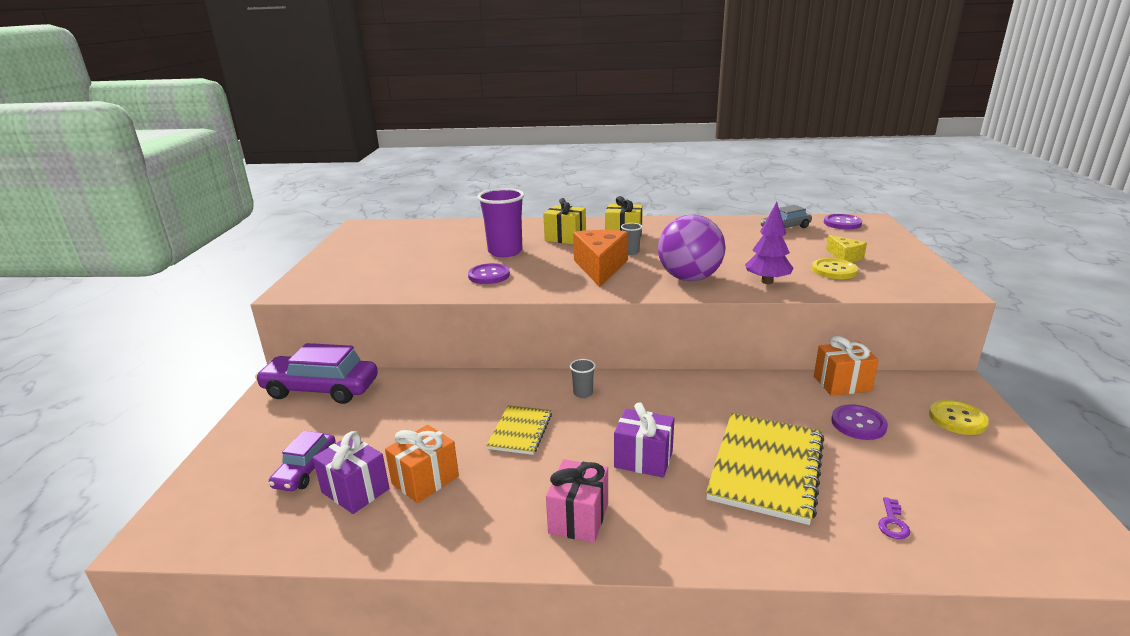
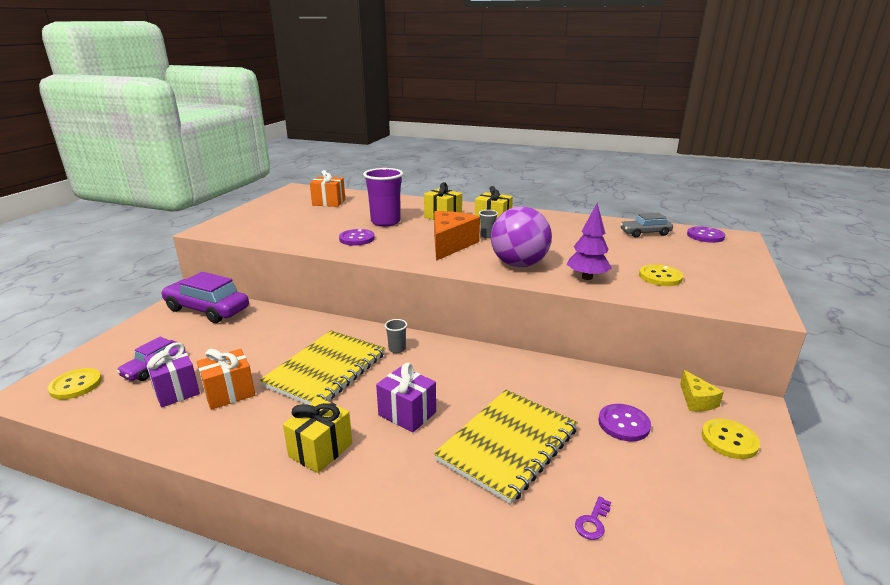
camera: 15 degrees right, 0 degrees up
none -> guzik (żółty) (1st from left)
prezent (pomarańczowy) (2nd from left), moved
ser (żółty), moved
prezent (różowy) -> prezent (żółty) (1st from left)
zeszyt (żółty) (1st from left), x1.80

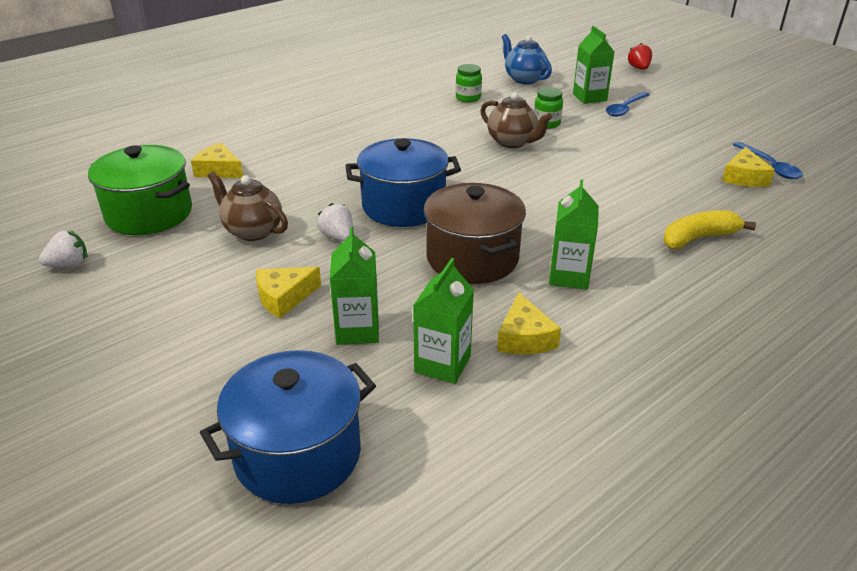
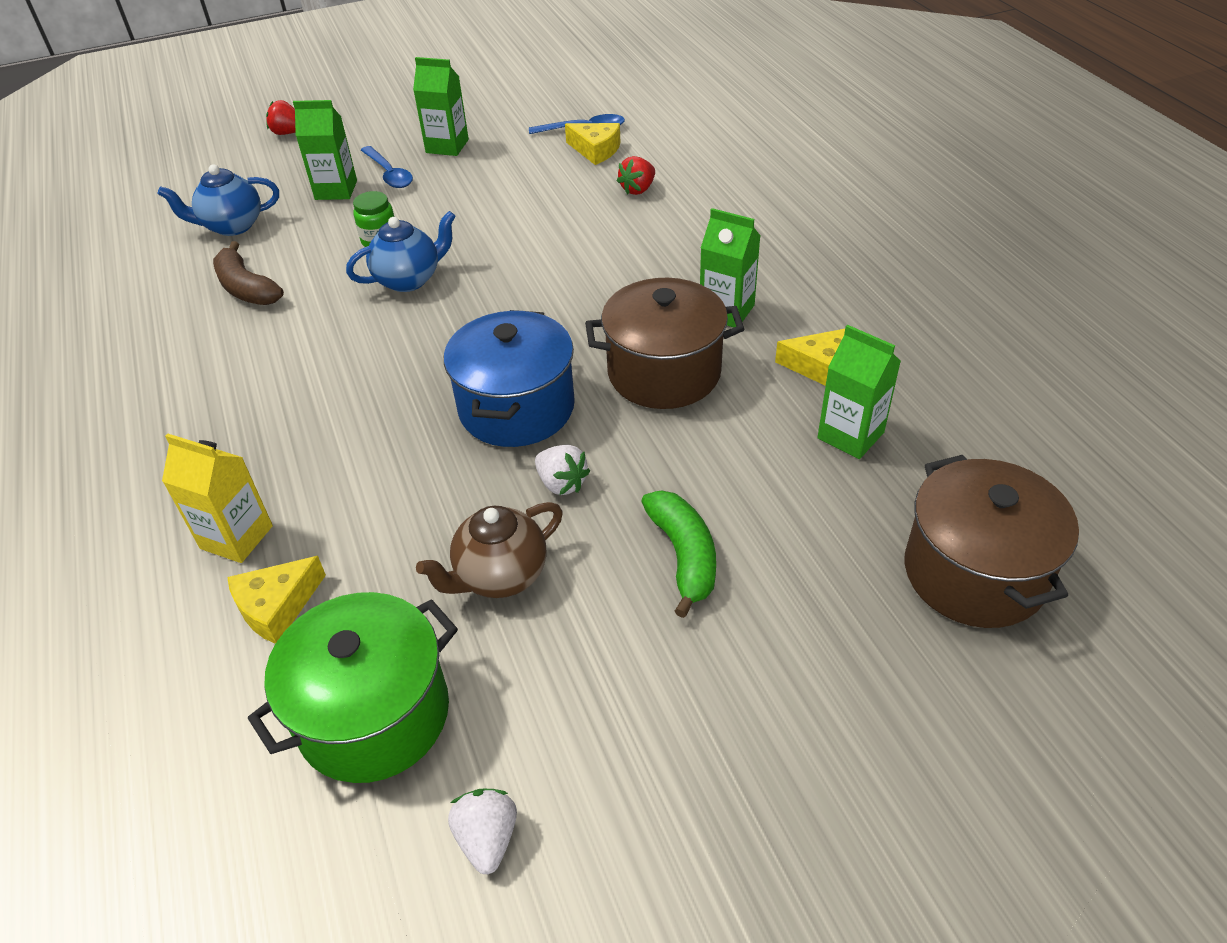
camera: 70 degrees left, 10 degrees up
banan (żółty) -> none
none -> karton mleka (żółty)
none -> truskawka (czerwony) (2nd from left)
karton mleka (zielony) (1st from left in the first image) -> karton mleka (zielony) (2nd from left), moved
ser (żółty) (2nd from left) -> banan (zielony)
słoik (zielony) (1st from left) -> banan (brązowy)
garnek (niebieski) (1st from left) -> garnek (brązowy) (2nd from left)
imbryk (brązowy) (2nd from left) -> imbryk (niebieski) (2nd from left)
truskawka (biały) (2nd from left), 120 degrees counterclockwise

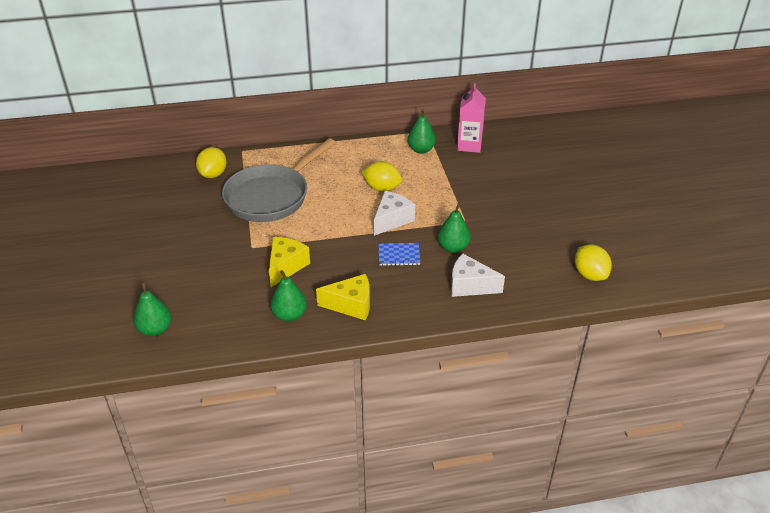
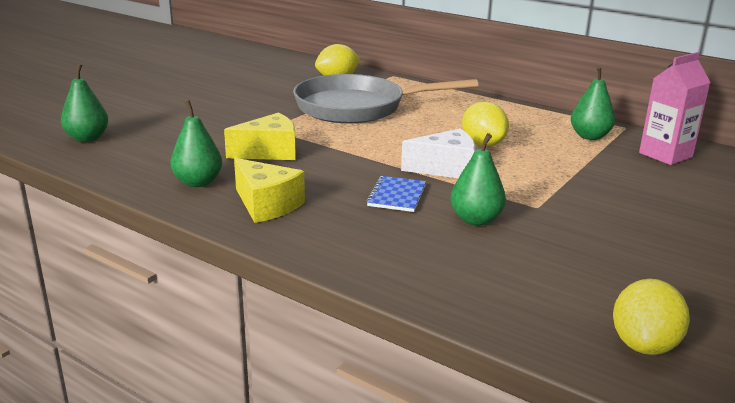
camera: 45 degrees right, 15 degrees down
ser (biały) (2nd from left) -> none
zeszyt (niebieski), 60 degrees clockwise

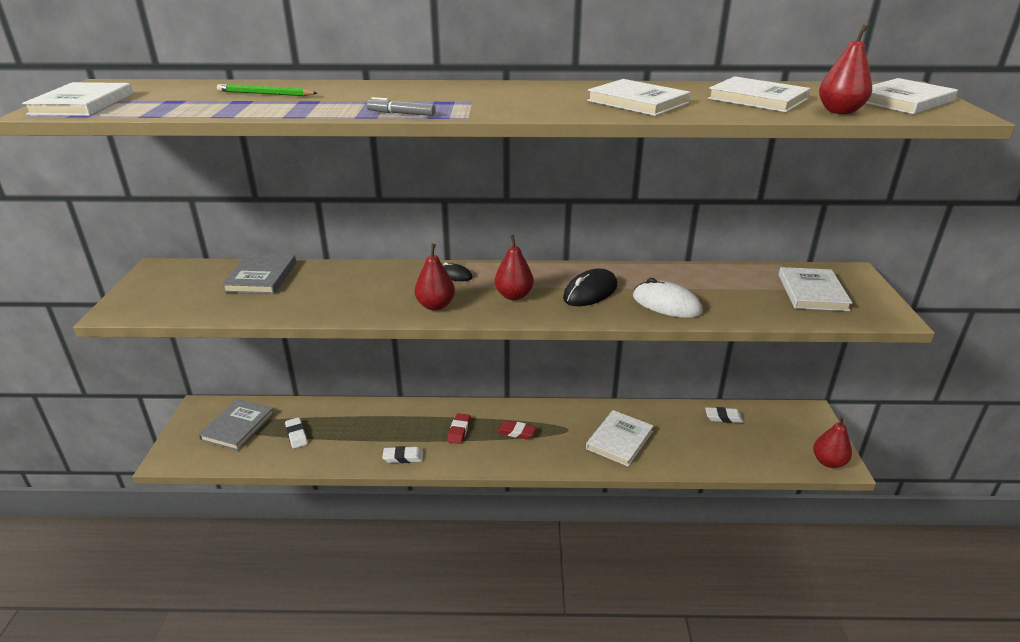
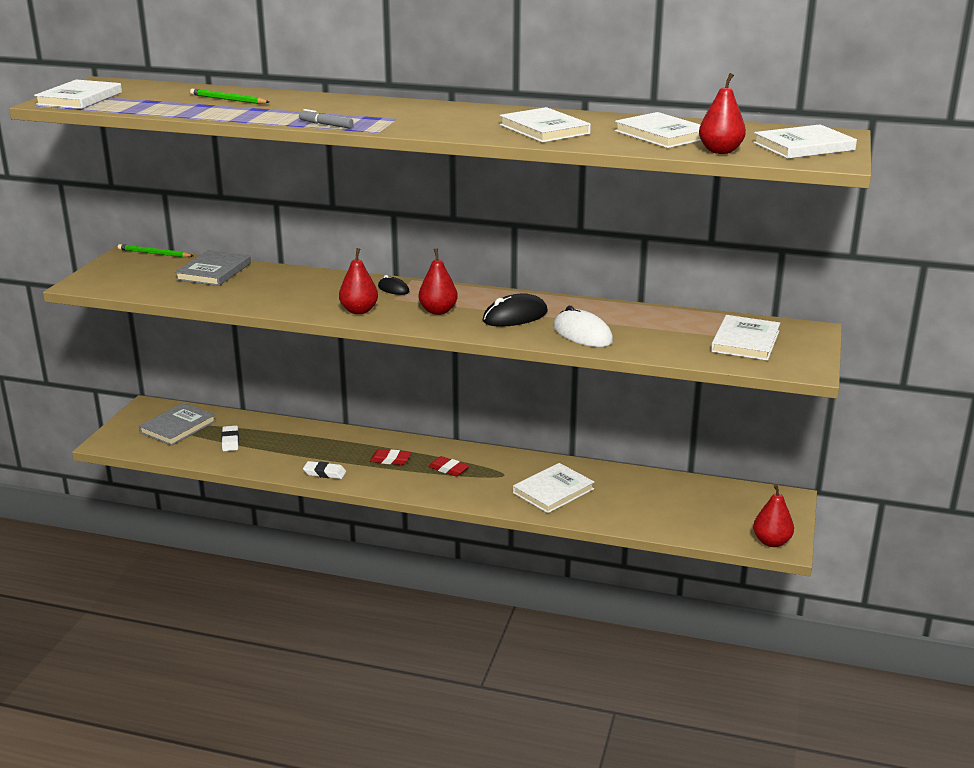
camera: 15 degrees right, 5 degrees down
gumka do mazania (biały) (3rd from left) -> none
none -> ołówek (zielony) (1st from left)
gumka do mazania (czerwony) (1st from left), 75 degrees clockwise

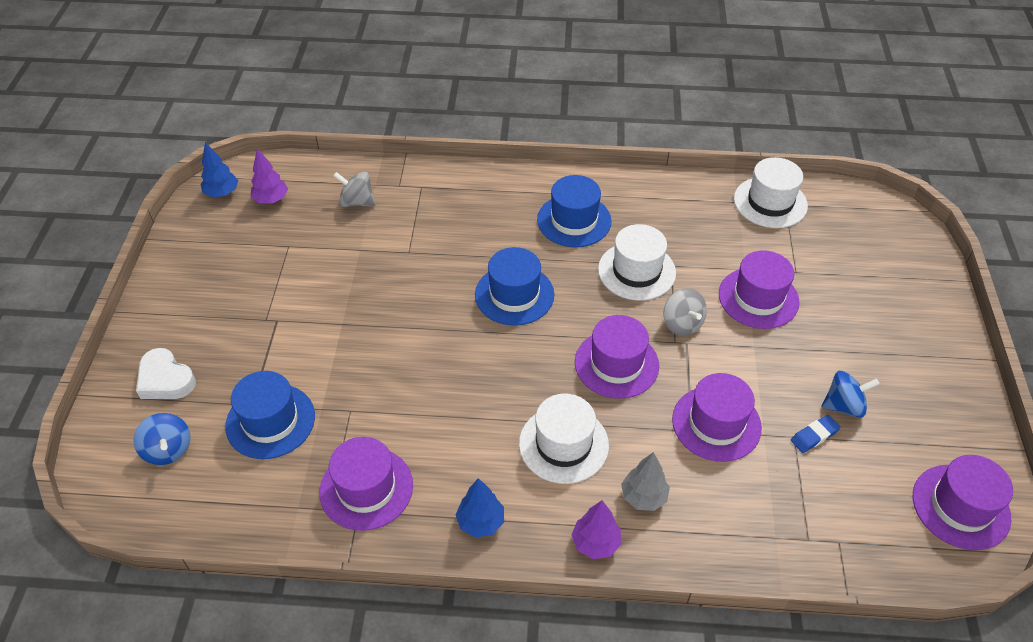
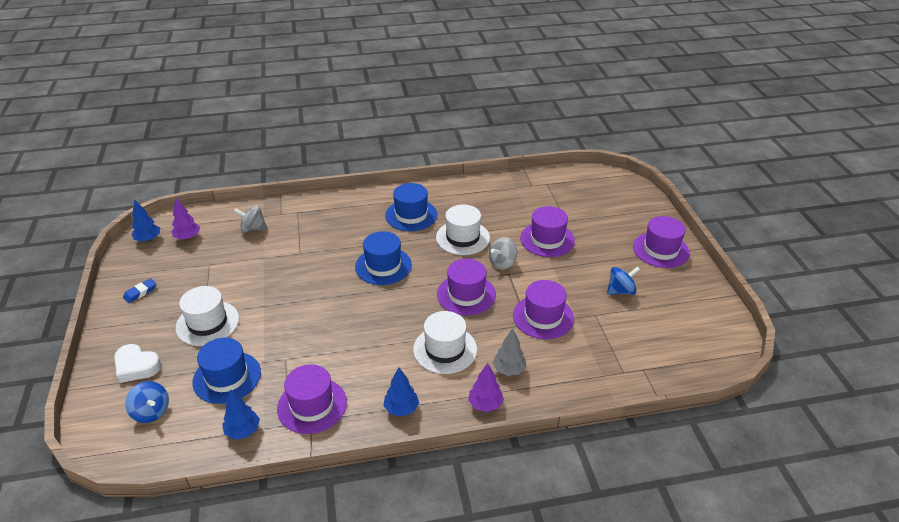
camera: 15 degrees left, 10 degrees down
none -> drzewko (niebieski) (2nd from left)
kapelusz (biały) (3rd from left in the first image) -> kapelusz (biały) (1st from left), moved
gumka do mazania (niebieski), moved
kapelusz (fioletowy) (5th from left), moved
bączek (szary) (2nd from left), 90 degrees clockwise

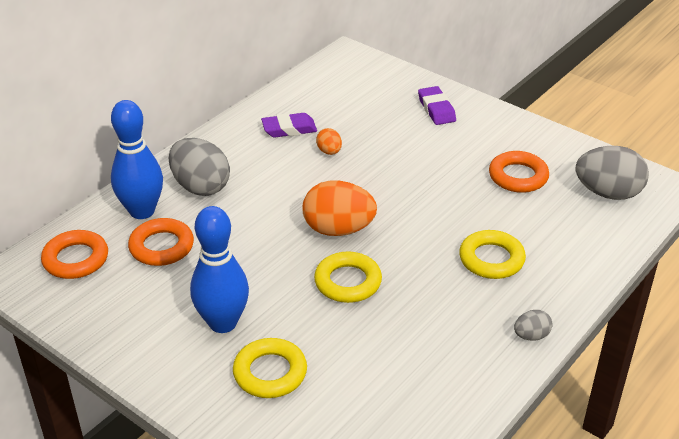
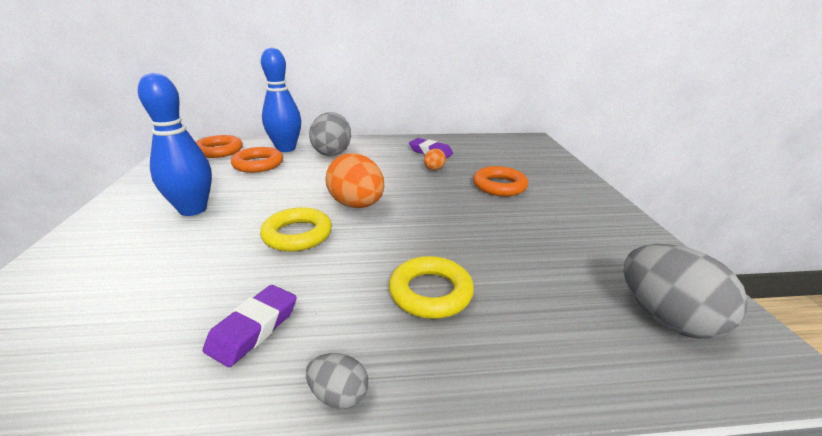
camera: 45 degrees right, 10 degrees down
pierścień (żółty) (1st from left) -> none
gumka do mazania (fioletowy) (2nd from left in the first image) -> gumka do mazania (fioletowy) (1st from left), moved
pierścień (pomarańczowy) (3rd from left), moved

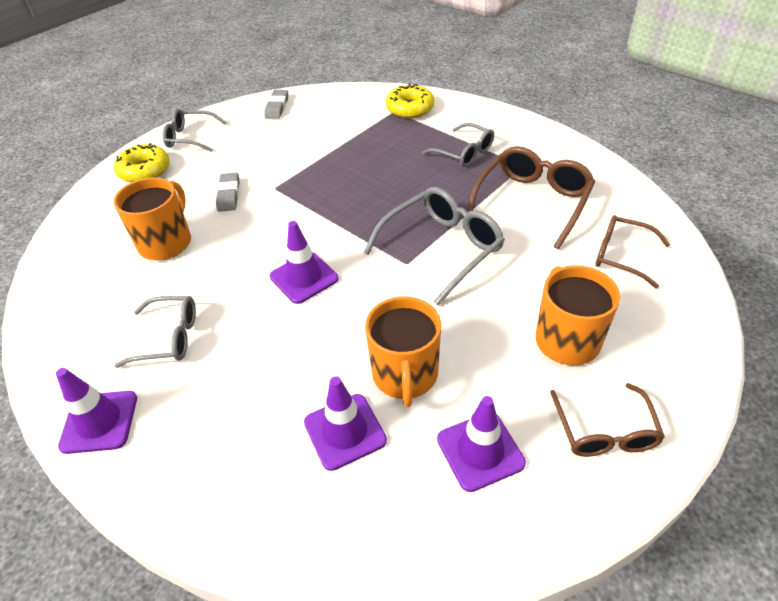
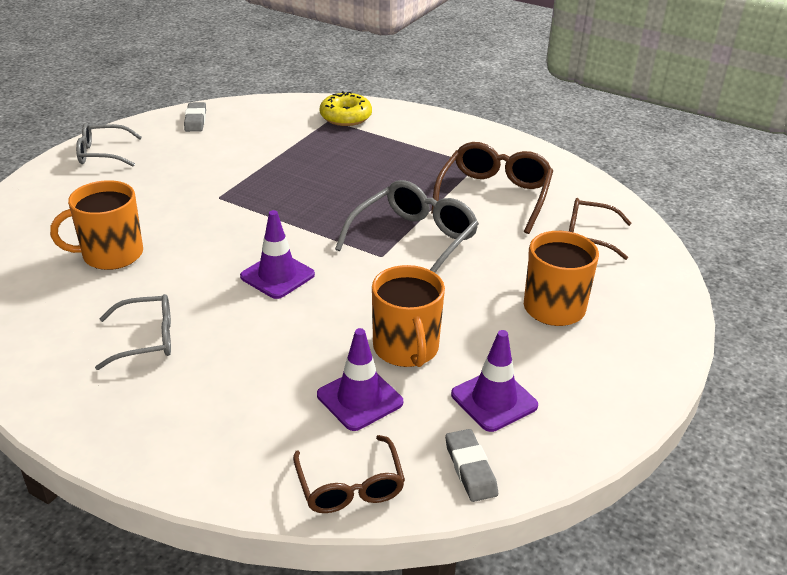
camera: 15 degrees left, 10 degrees down
pachołek (fioletowy) (1st from left) -> none
donut (żółty) (1st from left) -> none
okulary (szary) (4th from left) -> none
gumka do mazania (szary) (1st from left in the first image) -> gumka do mazania (szary) (2nd from left), moved
okulary (brązowy) (2nd from left in the first image) -> okulary (brązowy) (1st from left), moved
kubek (pomarańczowy) (1st from left), 120 degrees counterclockwise

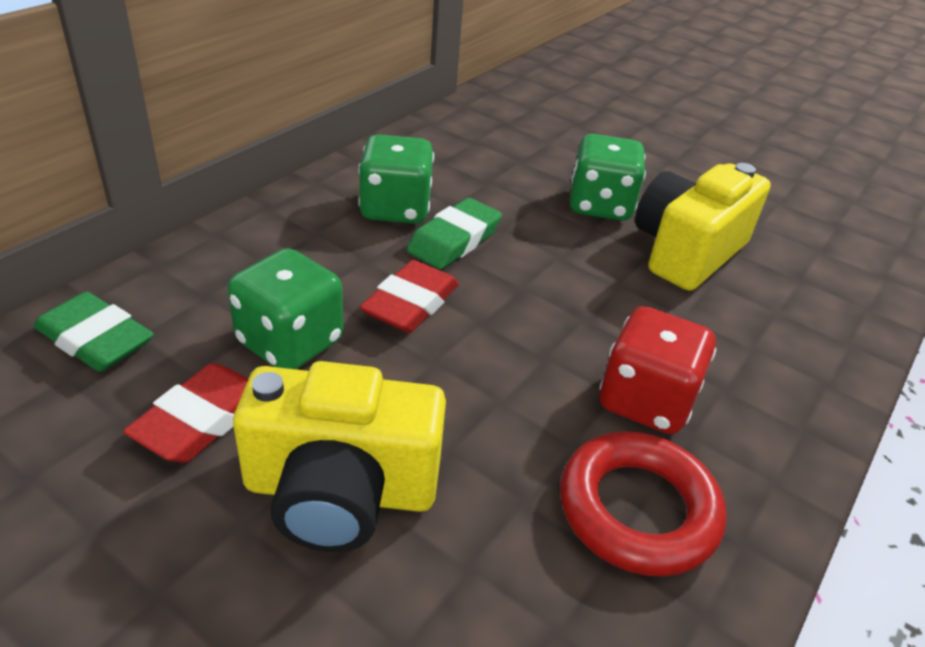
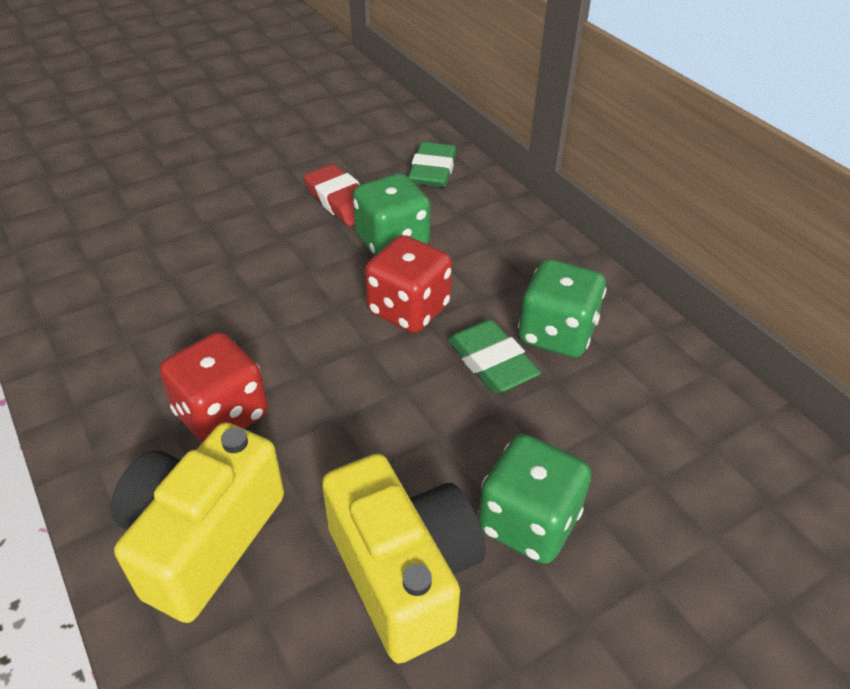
camera: 115 degrees right, 5 degrees up
pierścień (czerwony) -> none
aparat fotograficzny (żółty) (1st from left), moved
gumka do mazania (czerwony) (2nd from left) -> kostka do gry (czerwony) (2nd from left)
gumka do mazania (zielony) (1st from left), 45 degrees counterclockwise

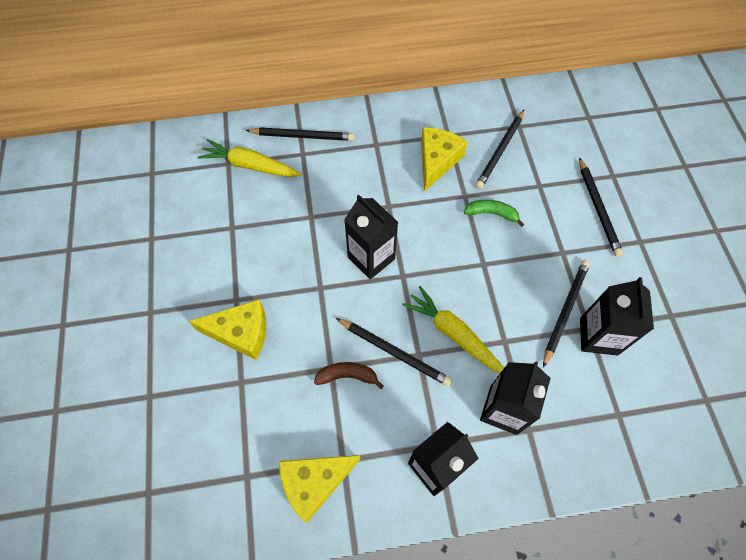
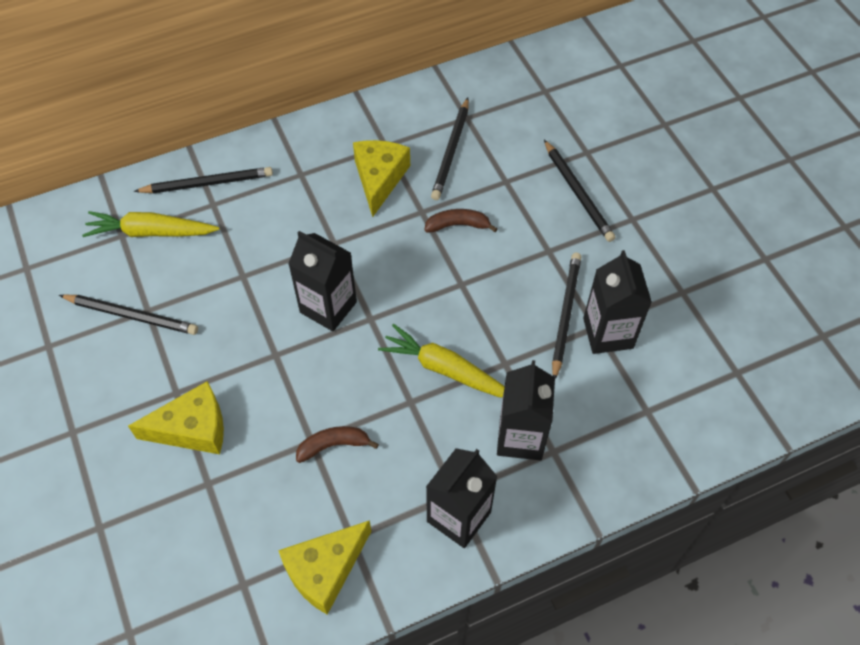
camera: 15 degrees left, 5 degrees down
ołówek (czarny) (2nd from left in the first image) -> ołówek (czarny) (1st from left), moved
banan (zielony) -> banan (brązowy) (2nd from left)

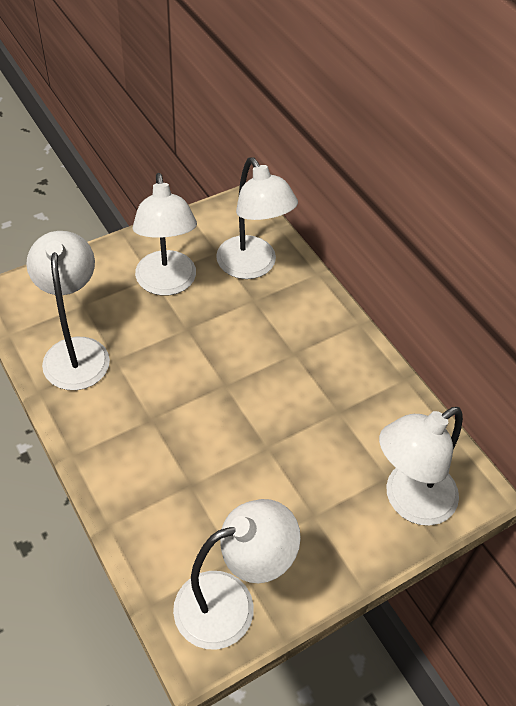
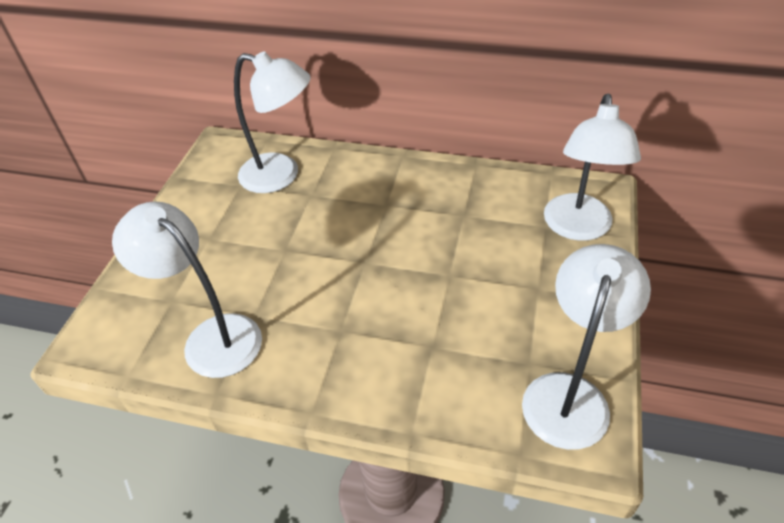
camera: 40 degrees left, 5 degrees down
lampka (biały) (2nd from left) -> none

